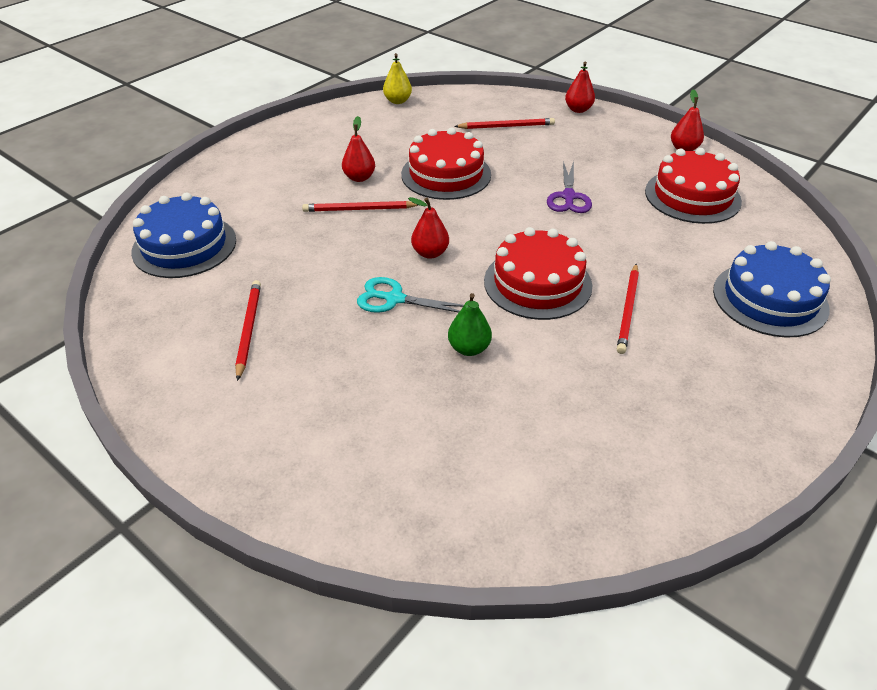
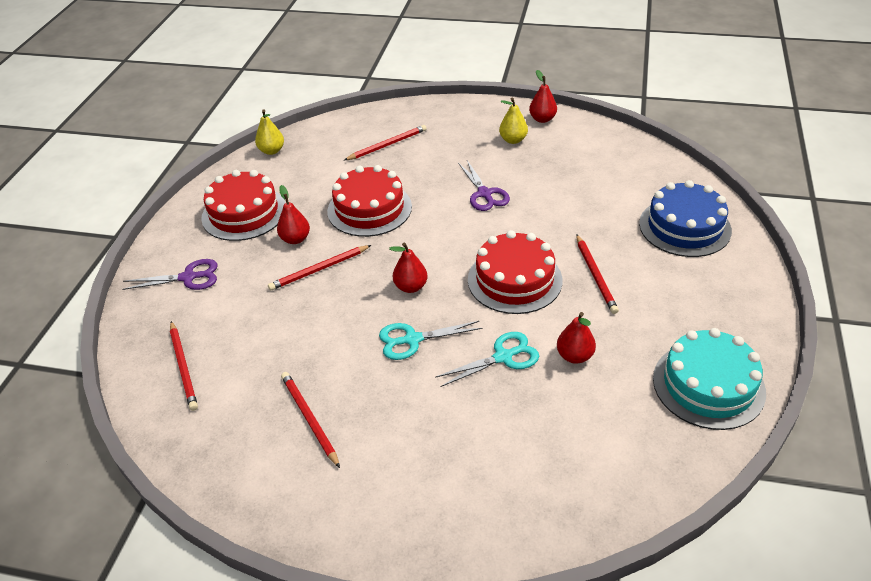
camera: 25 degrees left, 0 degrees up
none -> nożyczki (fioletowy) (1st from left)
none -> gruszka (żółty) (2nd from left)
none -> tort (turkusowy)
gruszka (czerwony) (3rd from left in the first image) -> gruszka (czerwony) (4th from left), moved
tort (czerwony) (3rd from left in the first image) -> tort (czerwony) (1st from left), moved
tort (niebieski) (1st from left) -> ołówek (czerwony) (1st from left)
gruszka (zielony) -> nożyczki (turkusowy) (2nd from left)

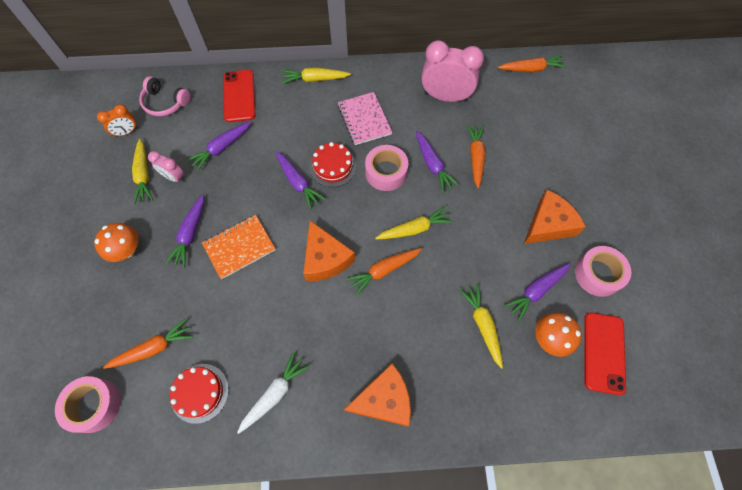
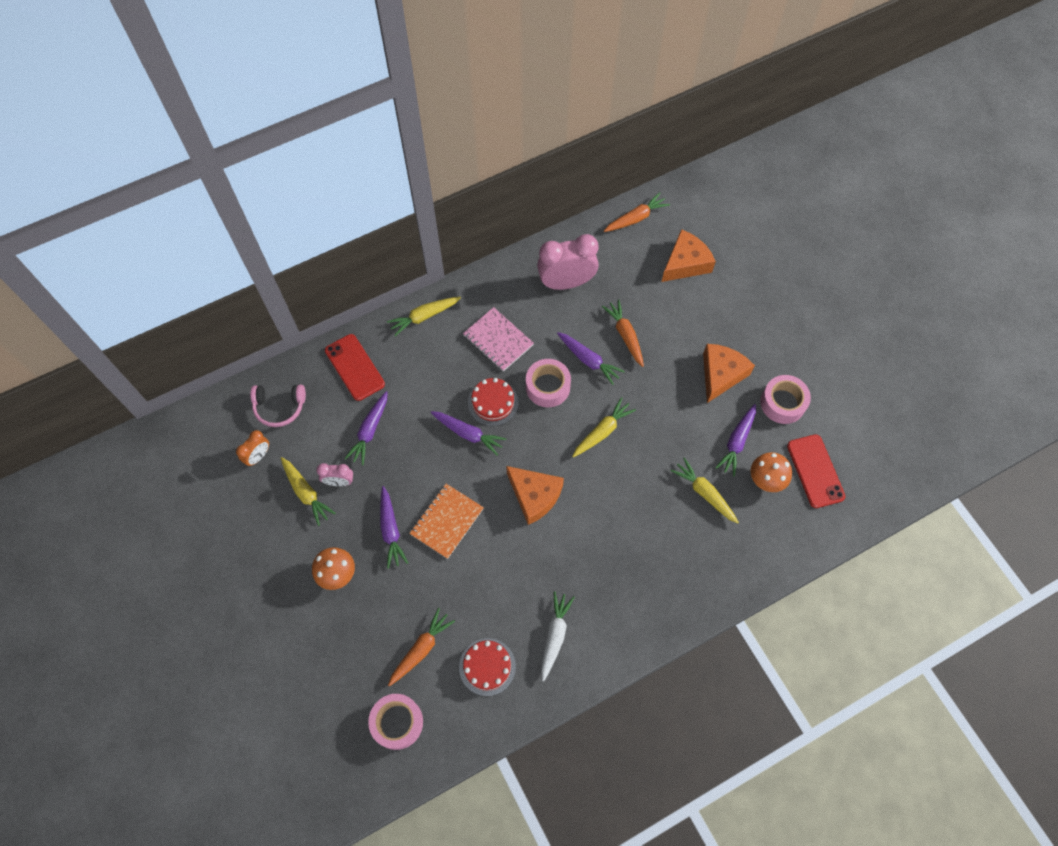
camera: 25 degrees left, 0 degrees up
marchewka (pomarańczowy) (2nd from left) -> none
ser (pomarańczowy) (2nd from left), moved

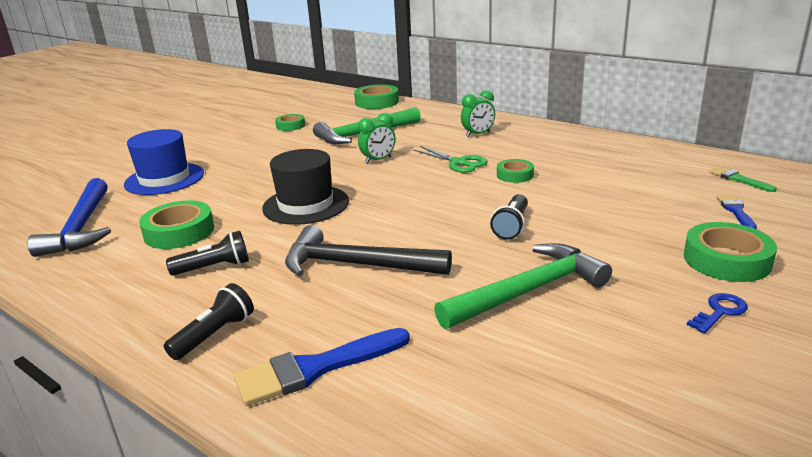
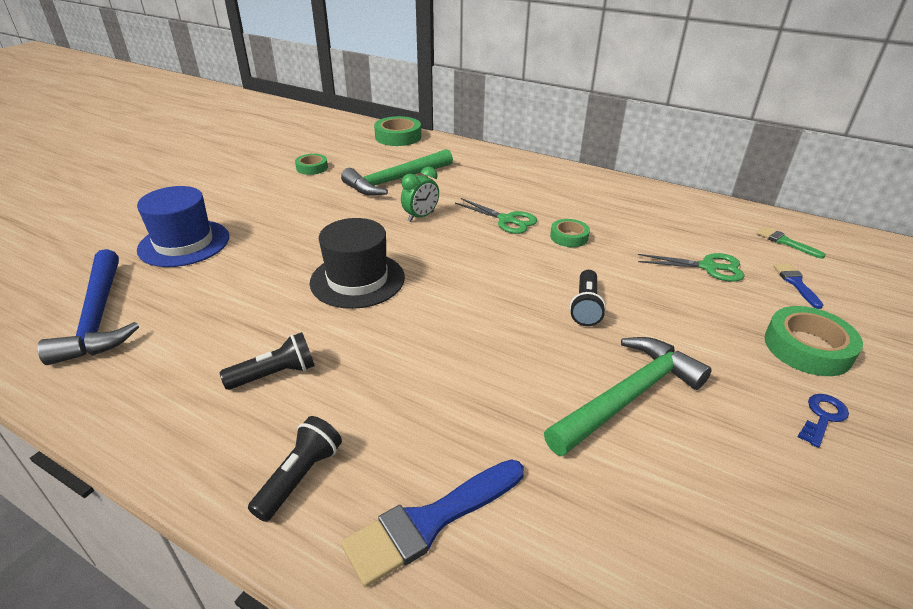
camera: 10 degrees left, 10 degrees up
taśma klejąca (zielony) (1st from left) -> none
młotek (czarny) -> none
budzik (zielony) (2nd from left) -> none
none -> nożyczki (zielony) (2nd from left)

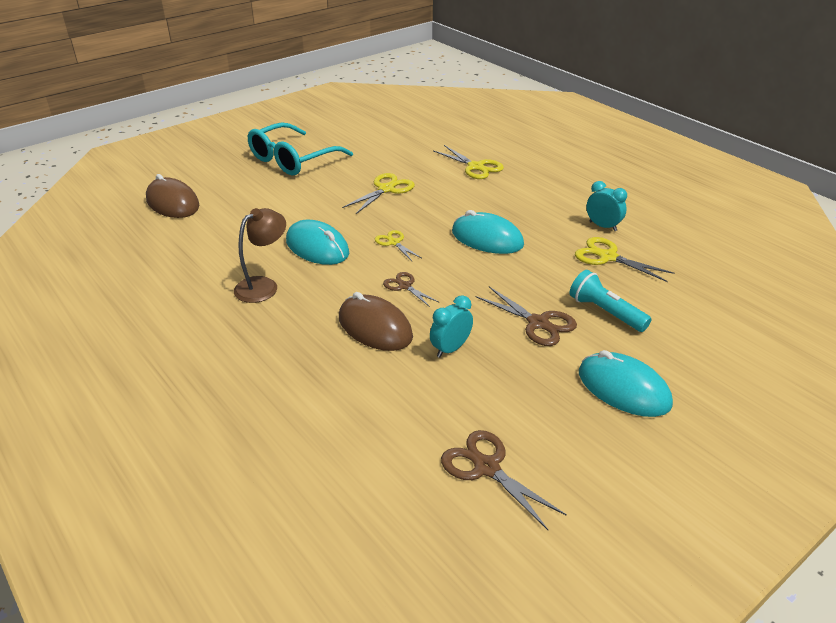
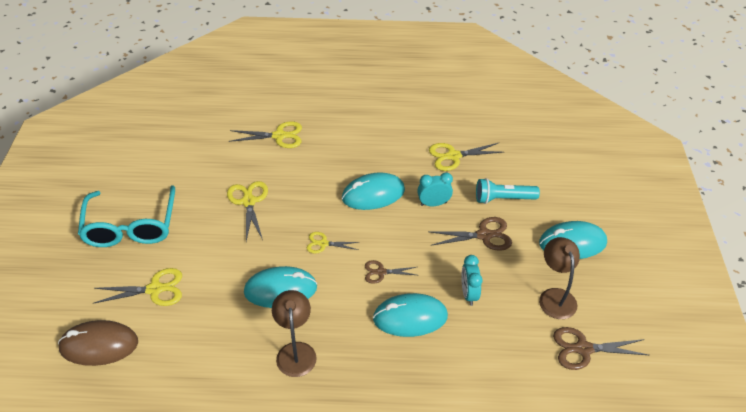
camera: 50 degrees left, 10 degrees up
none -> nożyczki (żółty) (1st from left)
none -> lampka (brązowy) (2nd from left)
budzik (turkusowy) (2nd from left in the first image) -> budzik (turkusowy) (1st from left), moved
myszka (brązowy) (2nd from left) -> myszka (turkusowy) (3rd from left)

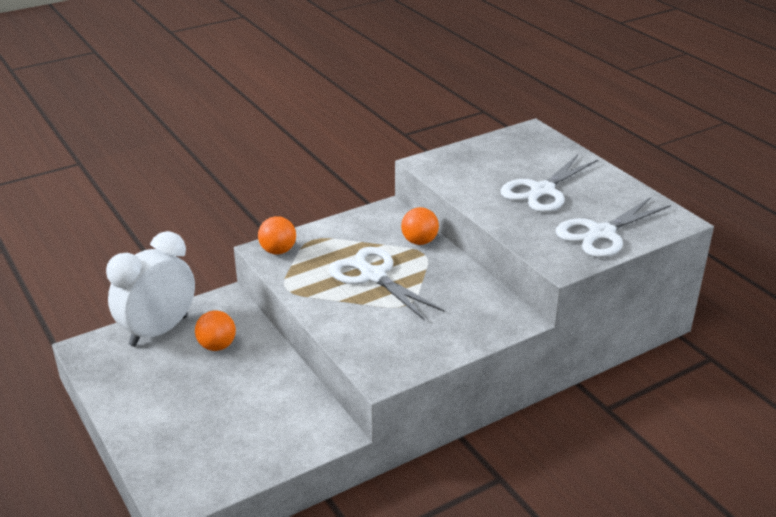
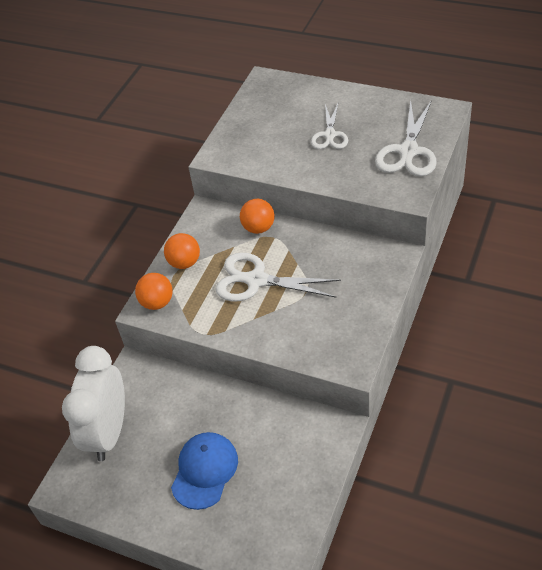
camera: 30 degrees left, 15 degrees up
none -> czapka (niebieski)
piłka (pomarańczowy) (1st from left in the first image) -> piłka (pomarańczowy) (2nd from left), moved
nożyczki (biały) (2nd from left), x0.64

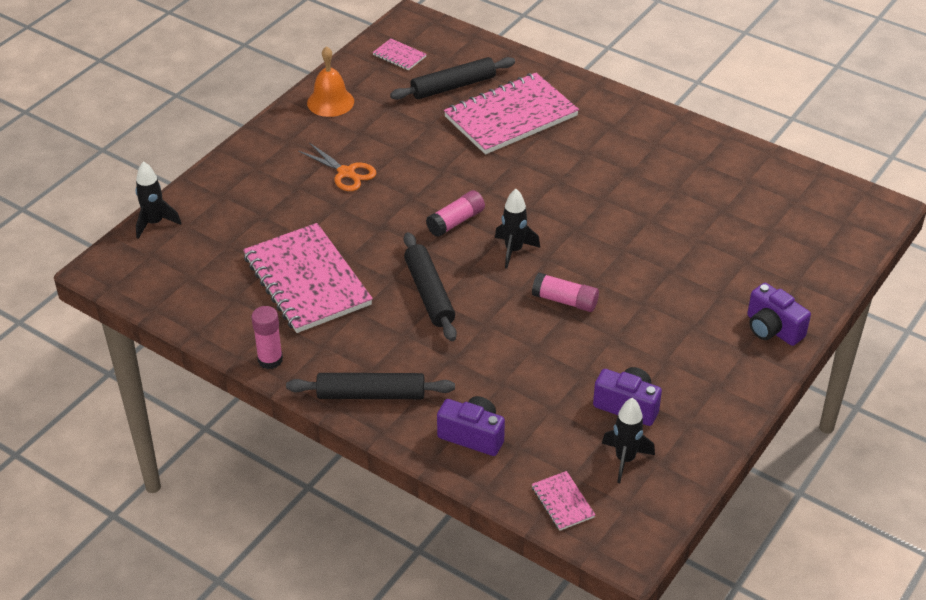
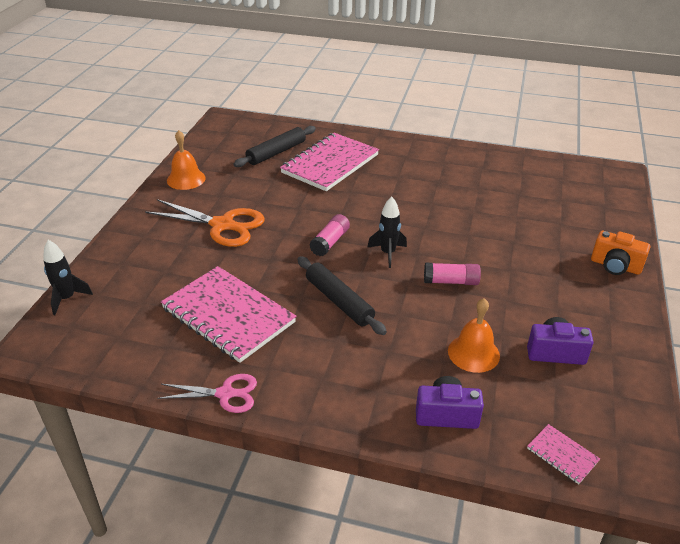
camera: 20 degrees left, 5 degrees down
wałek do ciasta (czarny) (1st from left) -> none
zeszyt (różowy) (2nd from left) -> none
rakieta (czarny) (3rd from left) -> none
none -> dzwonek (pomarańczowy) (2nd from left)
klej w sztyfcie (różowy) (1st from left) -> nożyczki (różowy)
aparat fotograficzny (fioletowy) (3rd from left) -> aparat fotograficzny (pomarańczowy)
nożyczki (pomarańczowy), x1.64

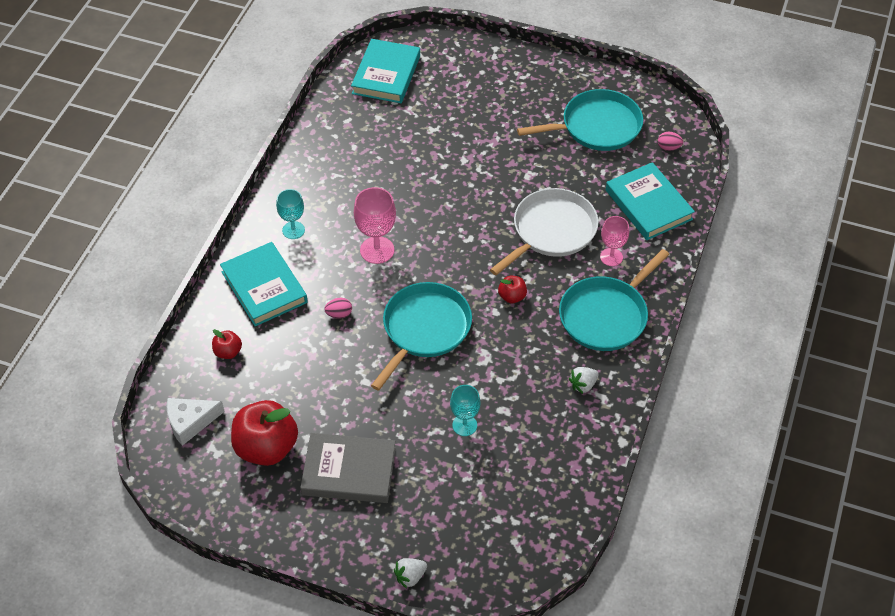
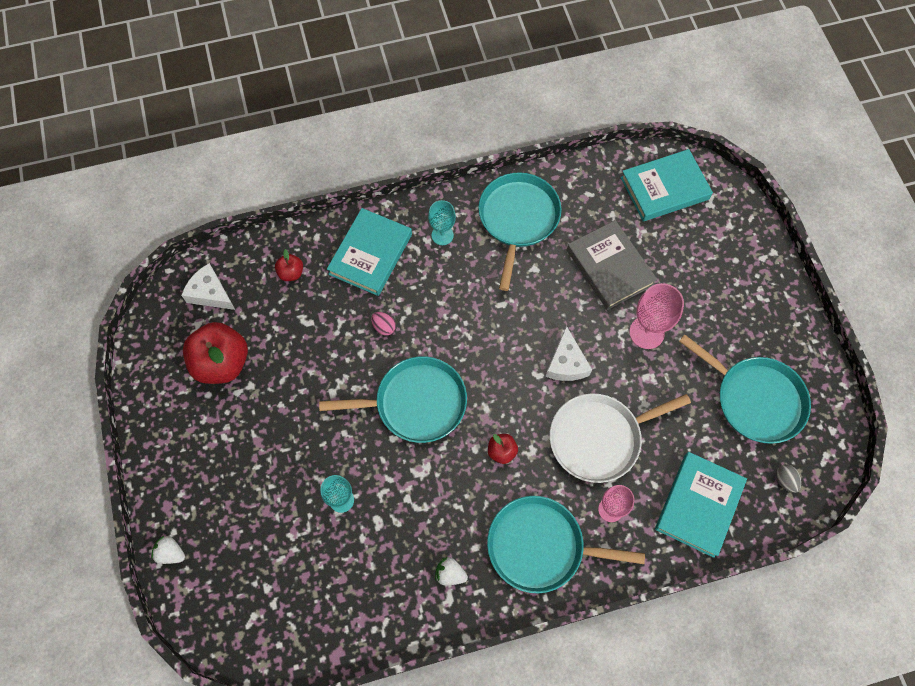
camera: 55 degrees right, 15 degrees up
none -> patelnia (turkusowy) (2nd from left)
none -> ser (biały) (2nd from left)
książka (szary), moved
kielich (różowy) (1st from left in the first image) -> kielich (różowy) (2nd from left), moved
jajko (różowy) (2nd from left) -> jajko (szary)
patelnia (biały), 150 degrees clockwise

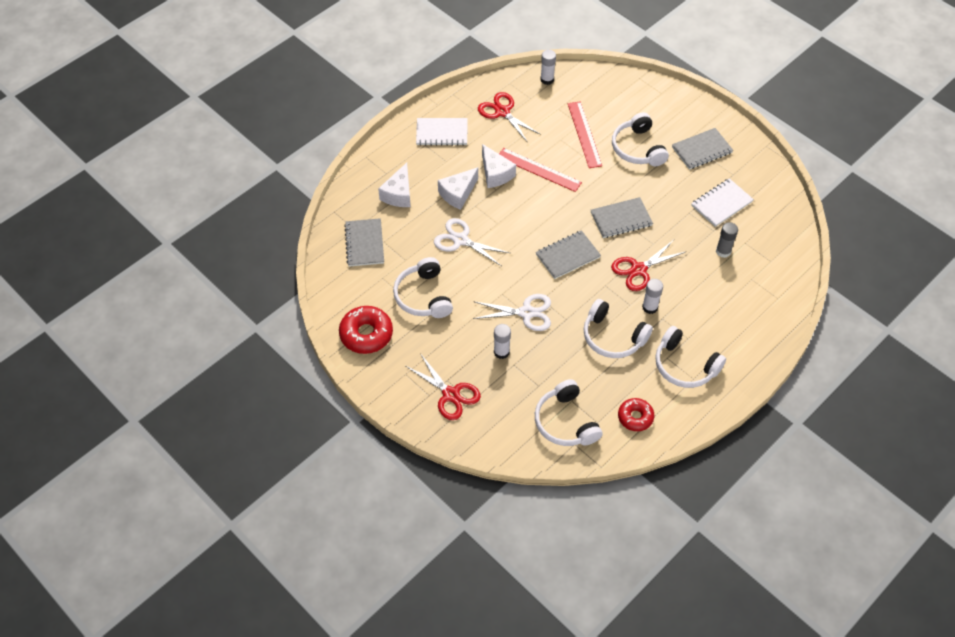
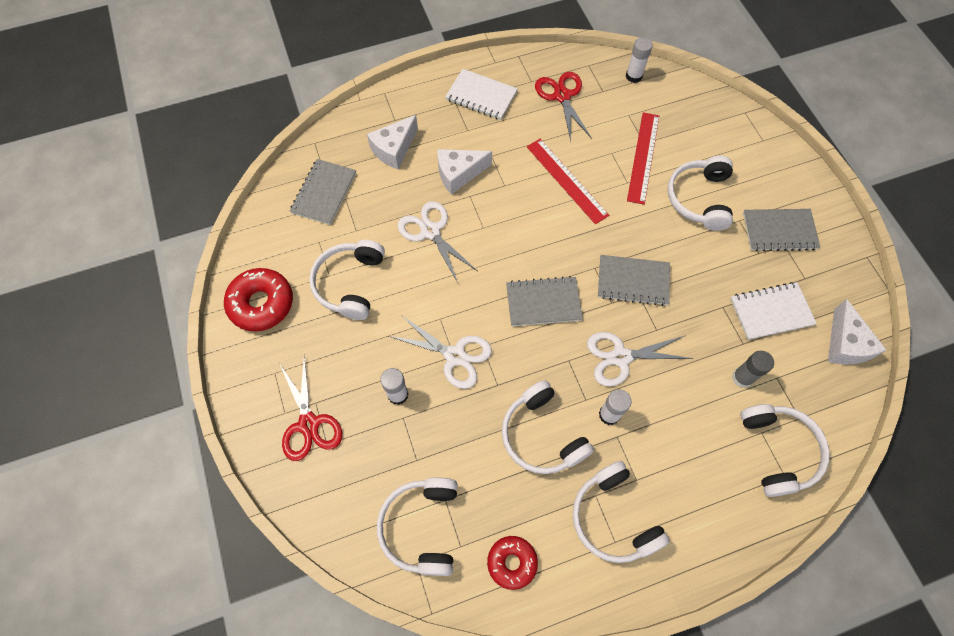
camera: 25 degrees right, 10 degrees up
none -> słuchawki (biały) (6th from left)
ser (biały) (3rd from left), moved
nożyczki (czerwony) (3rd from left) -> nożyczki (biały) (3rd from left)

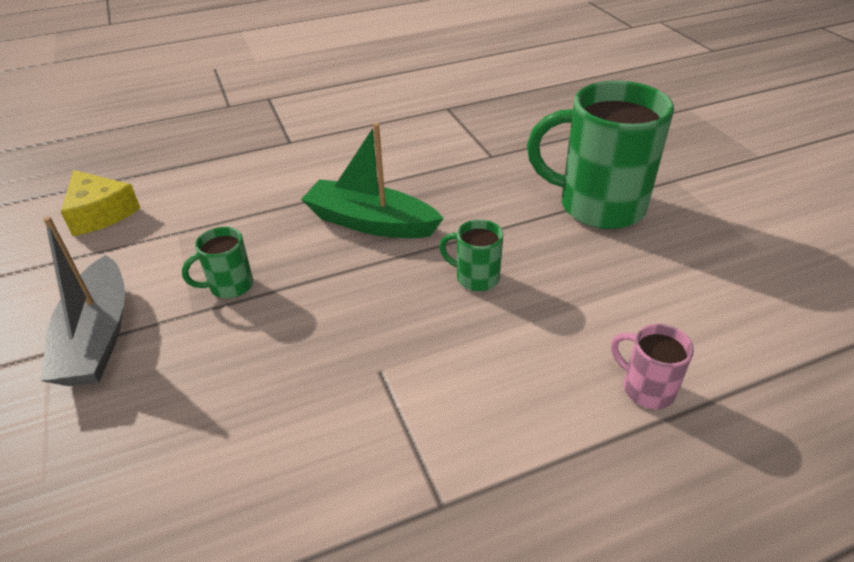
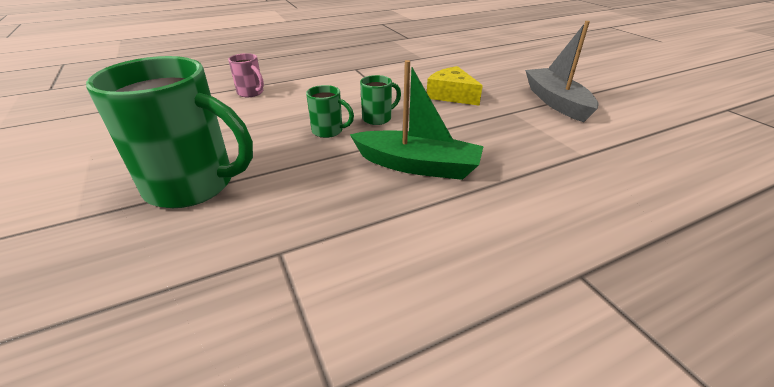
camera: 175 degrees right, 5 degrees down
ser (żółty), moved
kubek (zielony) (1st from left in the first image) -> kubek (zielony) (3rd from left), moved

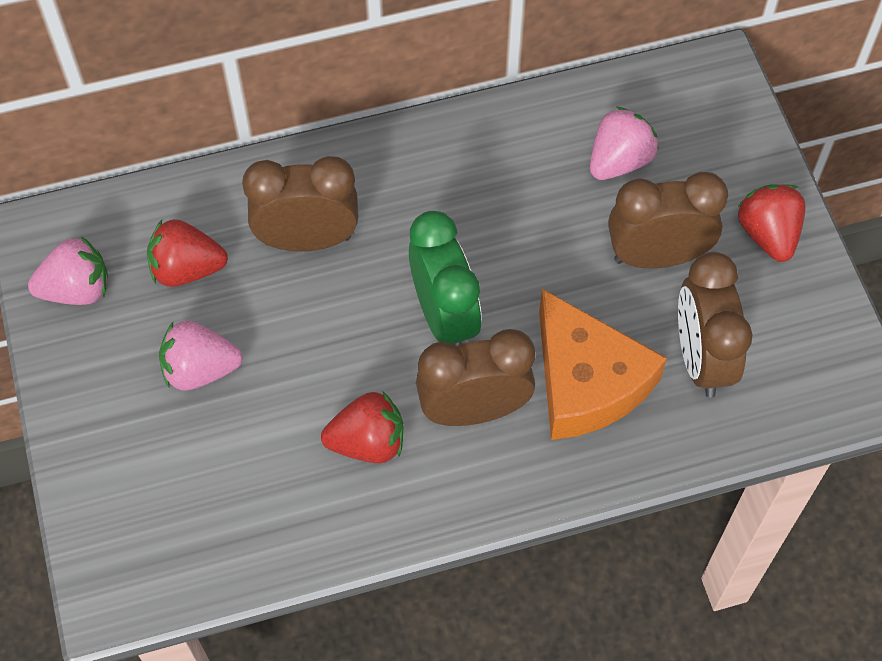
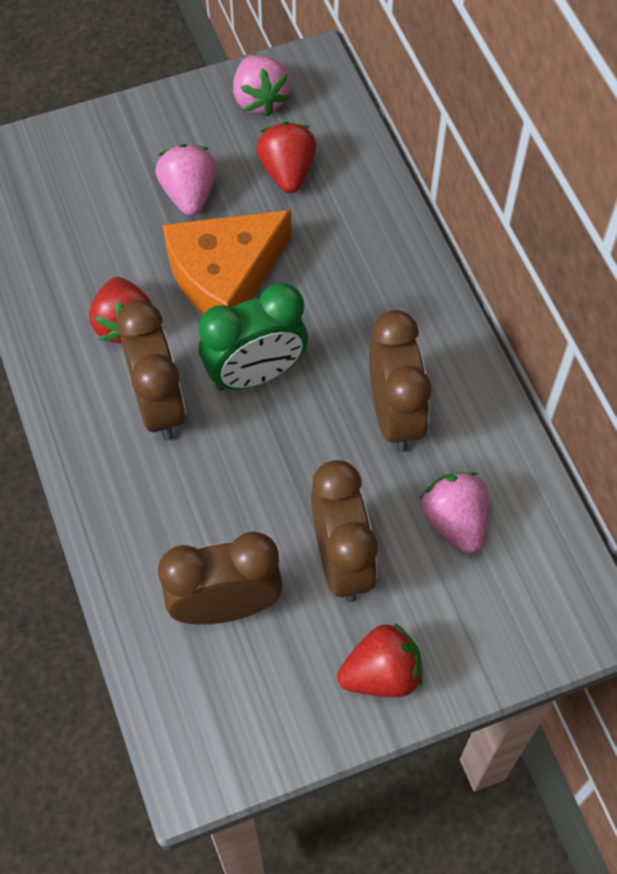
camera: 85 degrees right, 0 degrees up
budzik (brązowy) (1st from left in the first image) -> budzik (brązowy) (4th from left), moved
ser (pomarańczowy), moved
truskawka (różowy) (3rd from left), 150 degrees counterclockwise

